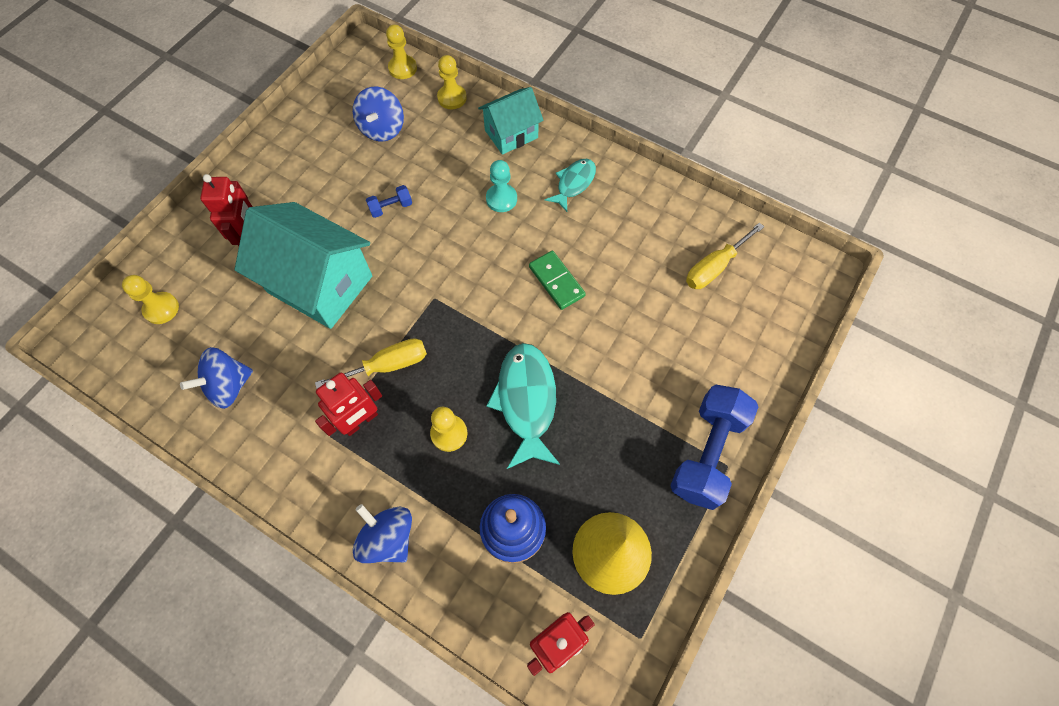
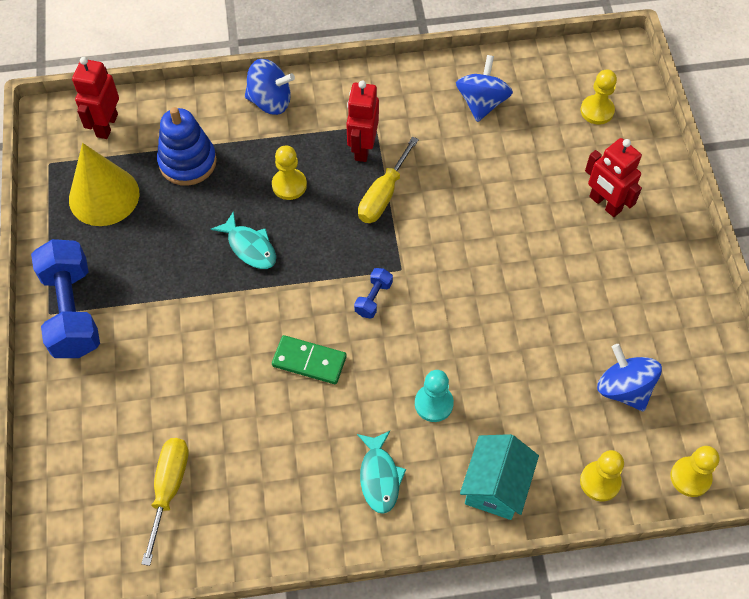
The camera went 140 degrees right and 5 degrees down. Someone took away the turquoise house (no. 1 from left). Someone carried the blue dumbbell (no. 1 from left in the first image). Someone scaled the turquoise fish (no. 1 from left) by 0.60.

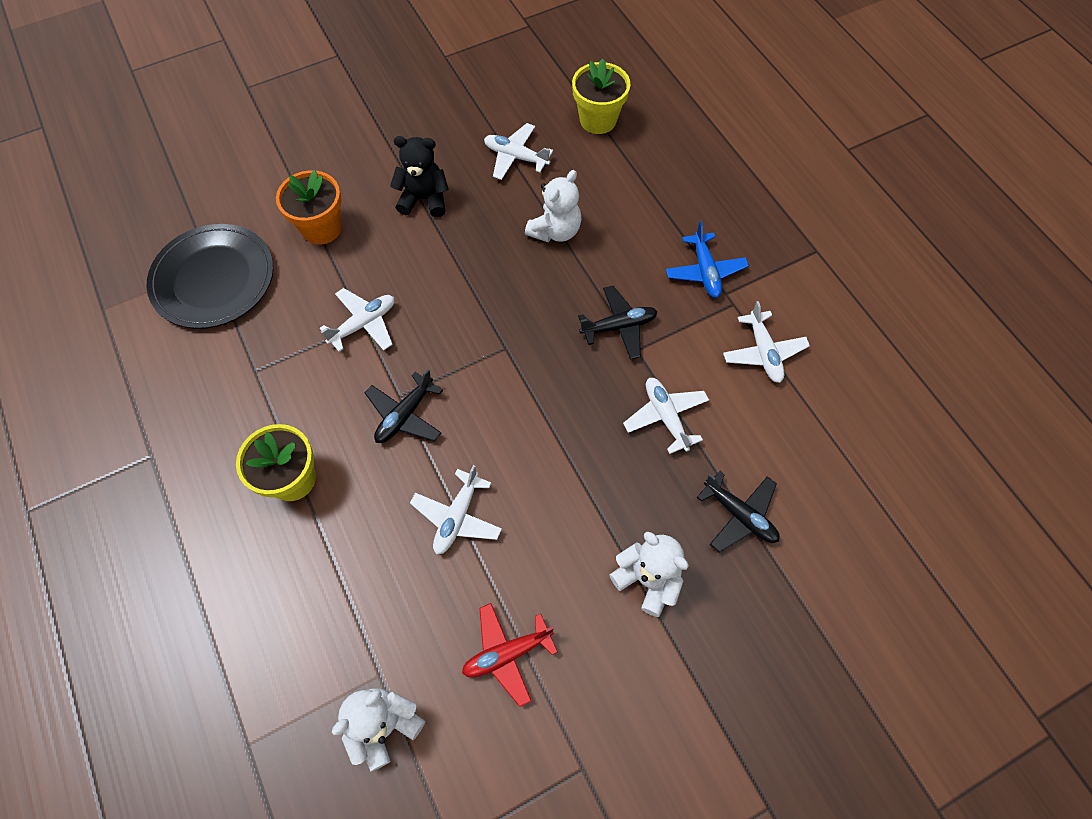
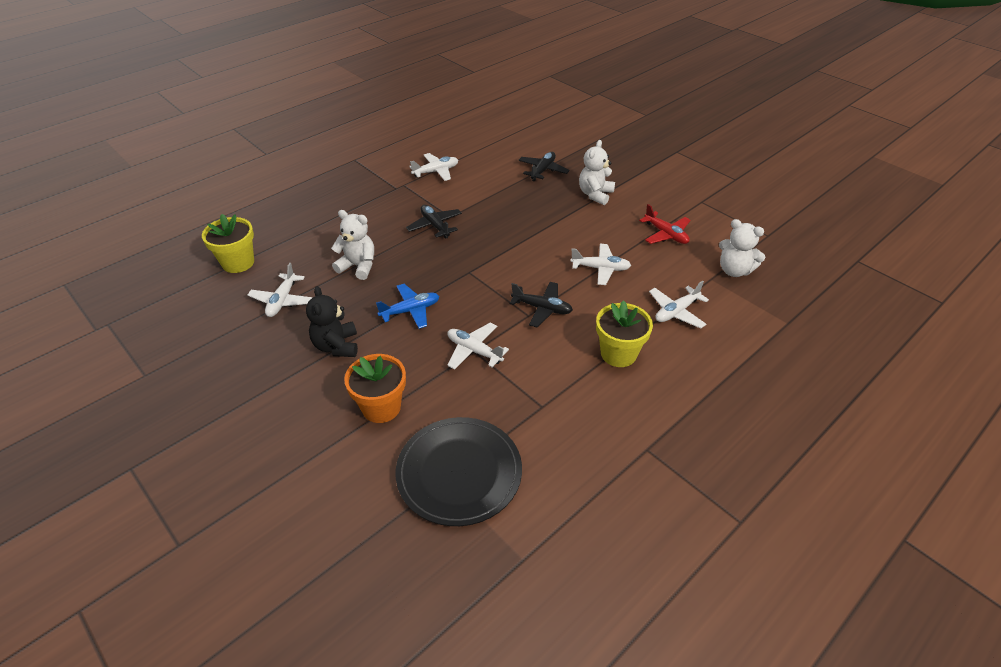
The camera went 105 degrees left and 20 degrees down. Someone carried the white plane (no. 4 from left in the first image). Someone carried the blue plane.

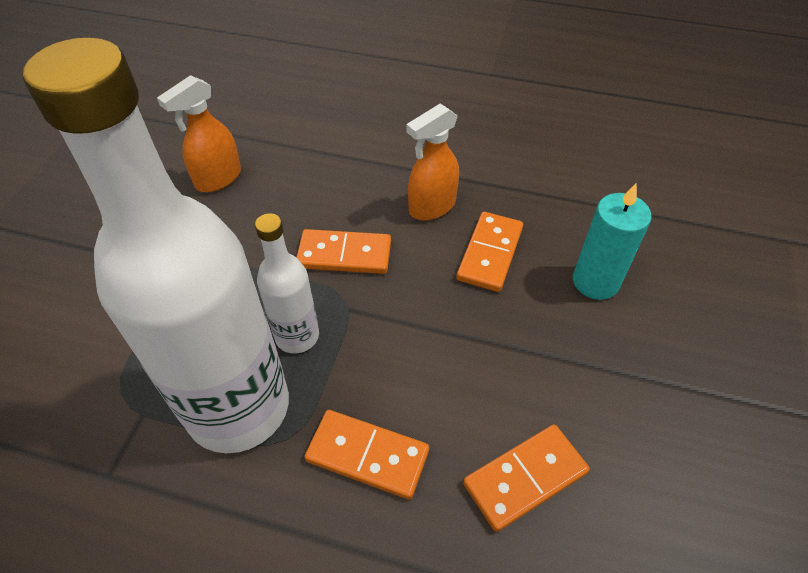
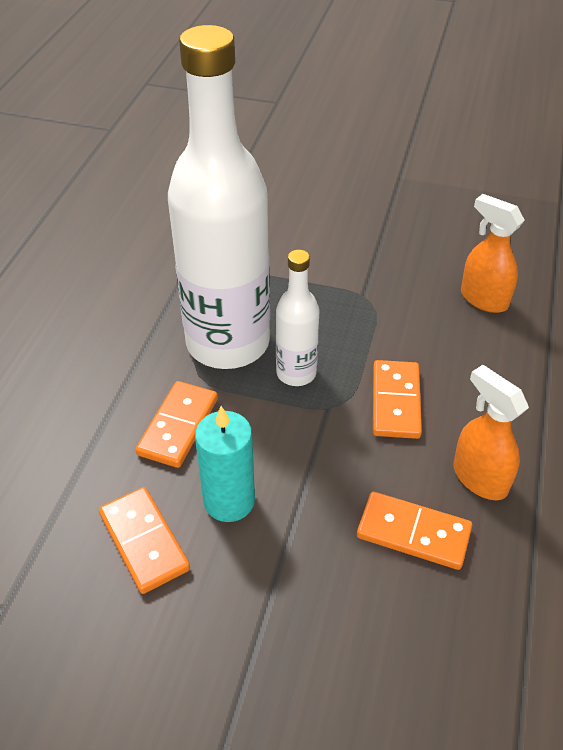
The camera went 90 degrees right and 5 degrees down. Someone carried the turquoise candle.

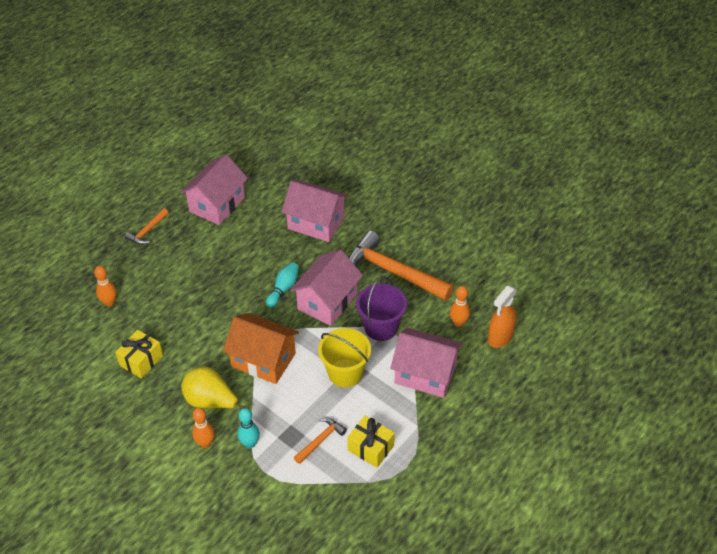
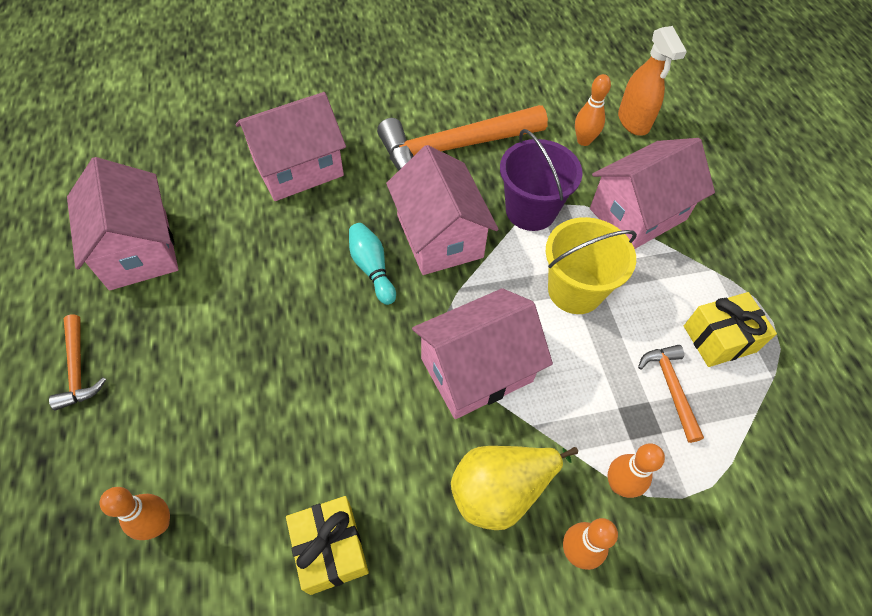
The camera went 55 degrees left and 10 degrees up. Someone repainted the orange house, which became the pink house (no. 4 from left). Someone repainted the turquoise bowling pin (no. 1 from left), which became the orange bowling pin (no. 4 from left).

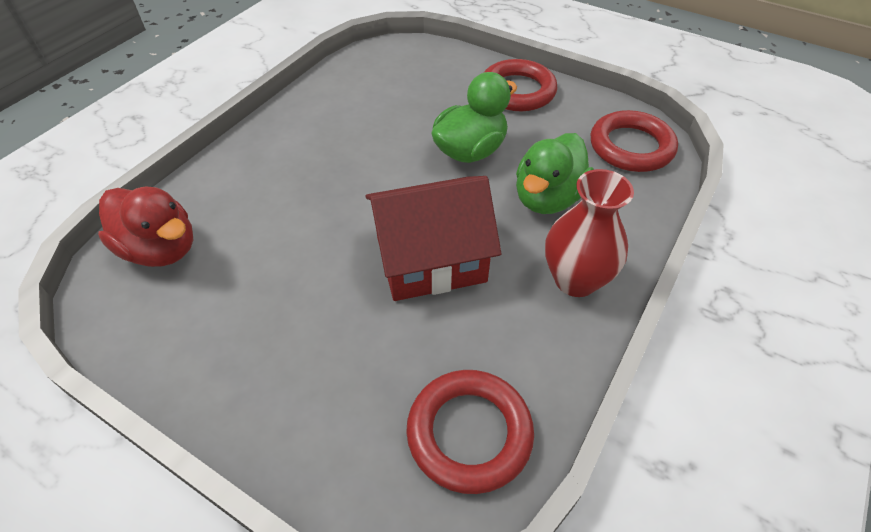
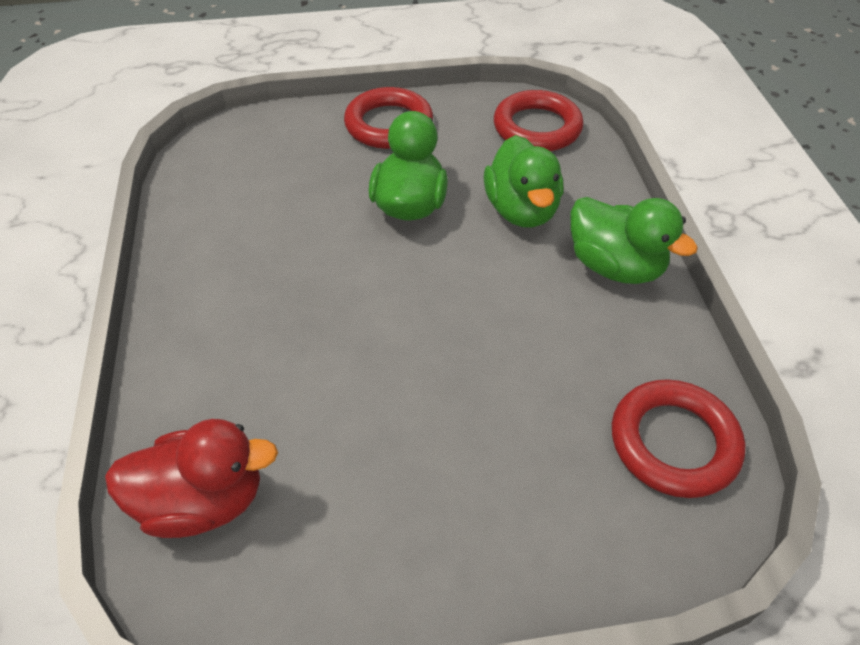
The camera went 40 degrees left and 0 degrees up. Someone took away the red house. Someone swapped the red vase for the green duck (no. 3 from left).

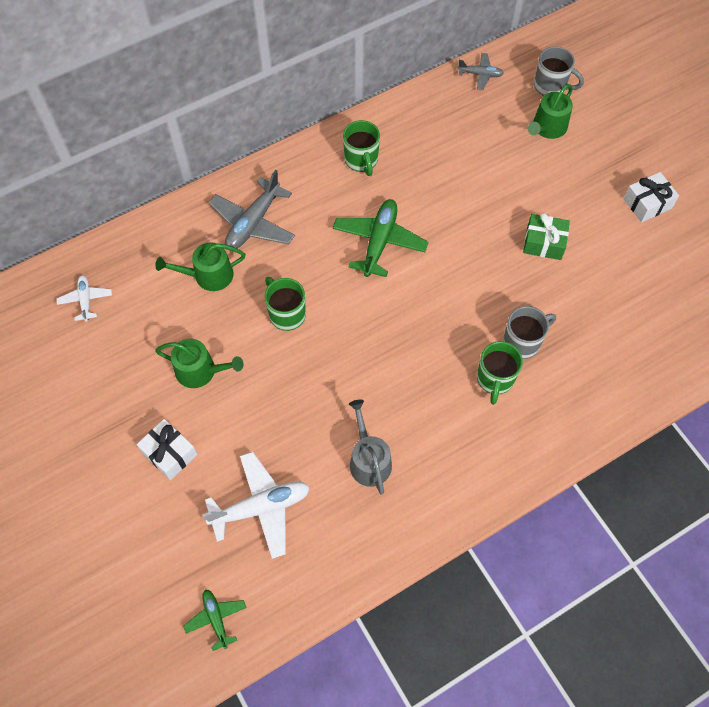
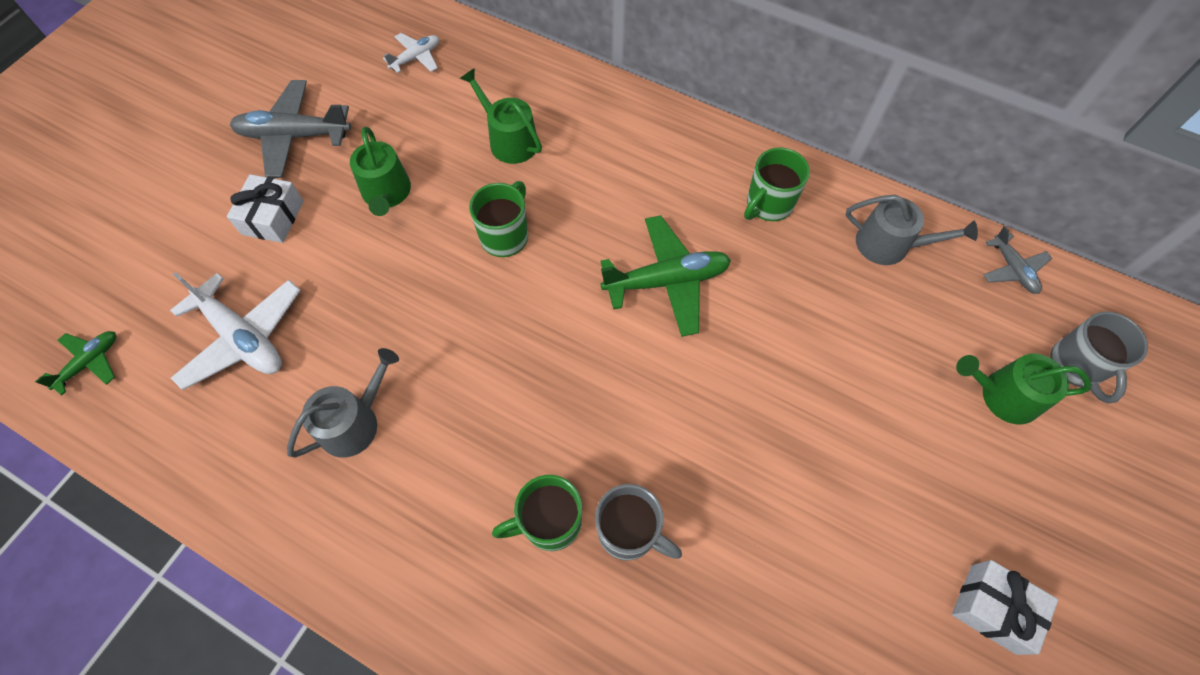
The camera went 60 degrees right and 0 degrees up. Someone took away the green gift. Someone put down the grey watering can (no. 2 from left). Someone carried the grey plane (no. 1 from left).

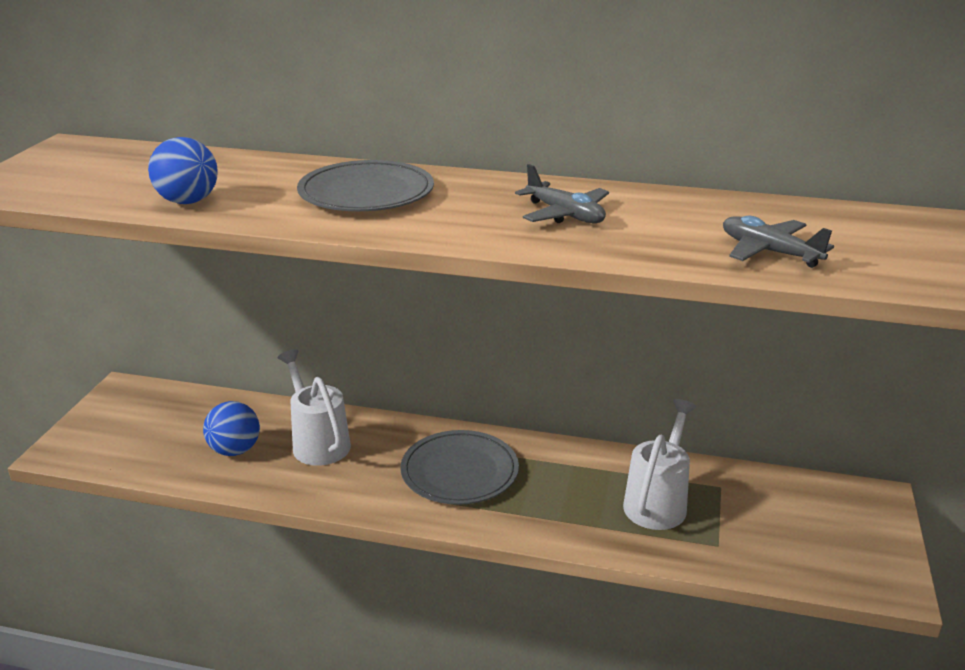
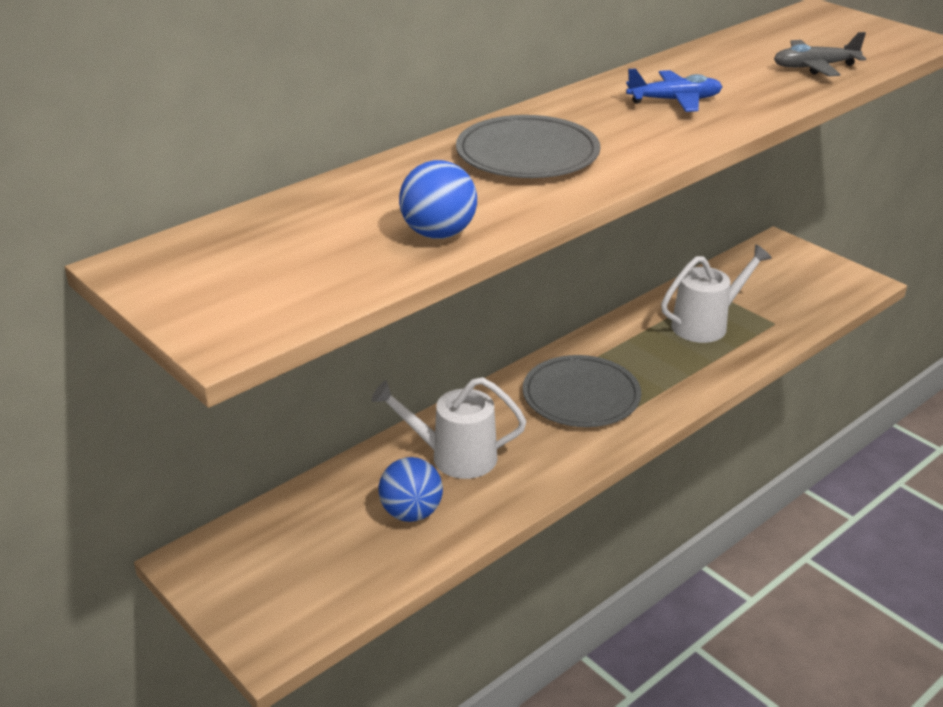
The camera went 55 degrees left and 5 degrees up. Someone repainted the grey plane (no. 1 from left), which became the blue plane. Someone rotated the white watering can (no. 2 from left) by 90 degrees clockwise.

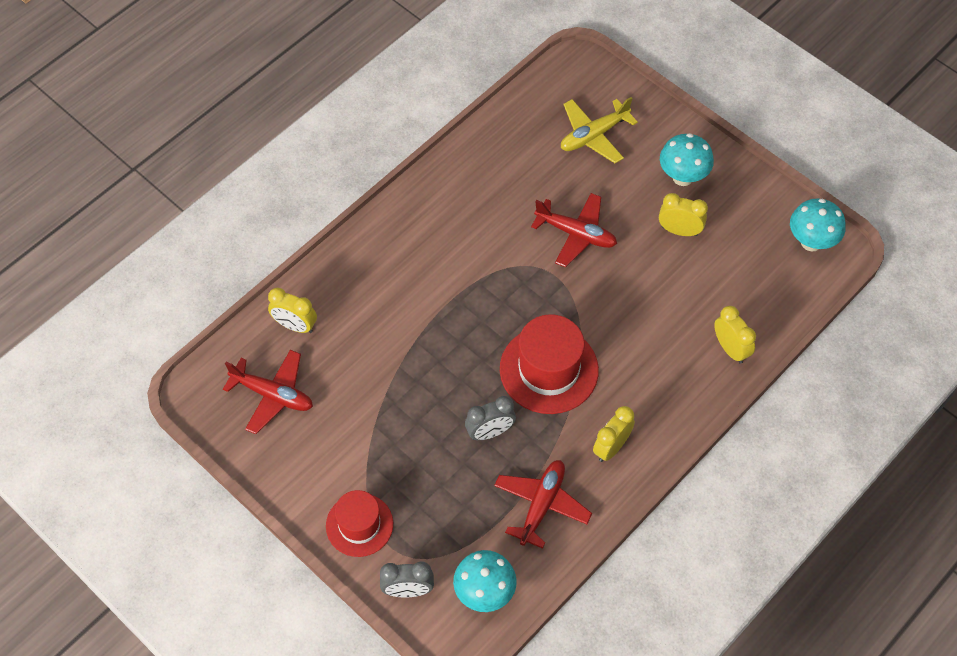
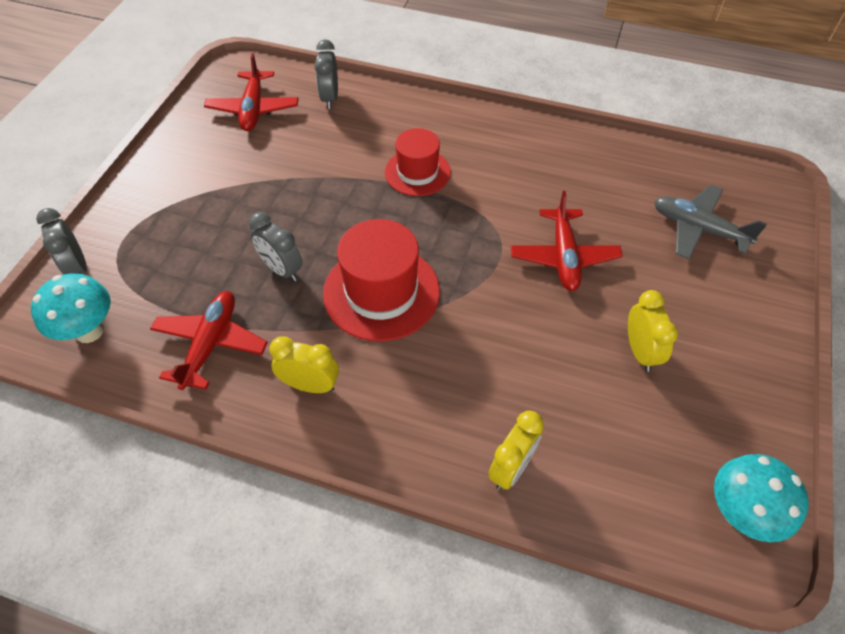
The camera went 65 degrees right and 5 degrees down. Someone took away the turquoise mushroom (no. 2 from left). Someone carried the red hat (no. 1 from left in the first image). Someone repainted the yellow clock (no. 1 from left), which became the grey clock (no. 3 from left). Someone repainted the yellow plane, which became the grey plane. Someone rotated the red plane (no. 2 from left in the first image) by 75 degrees counterclockwise.

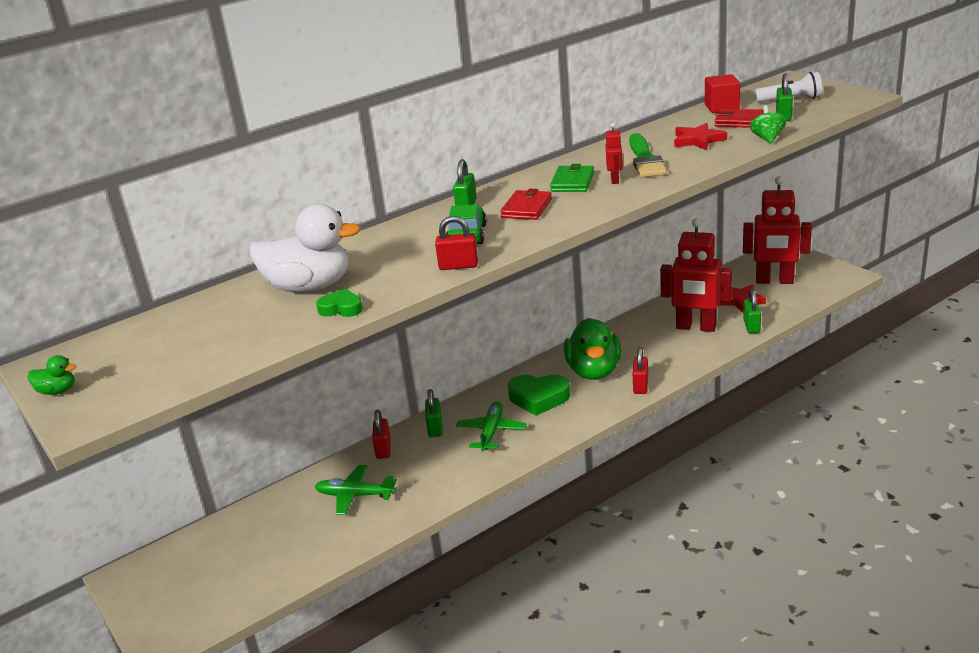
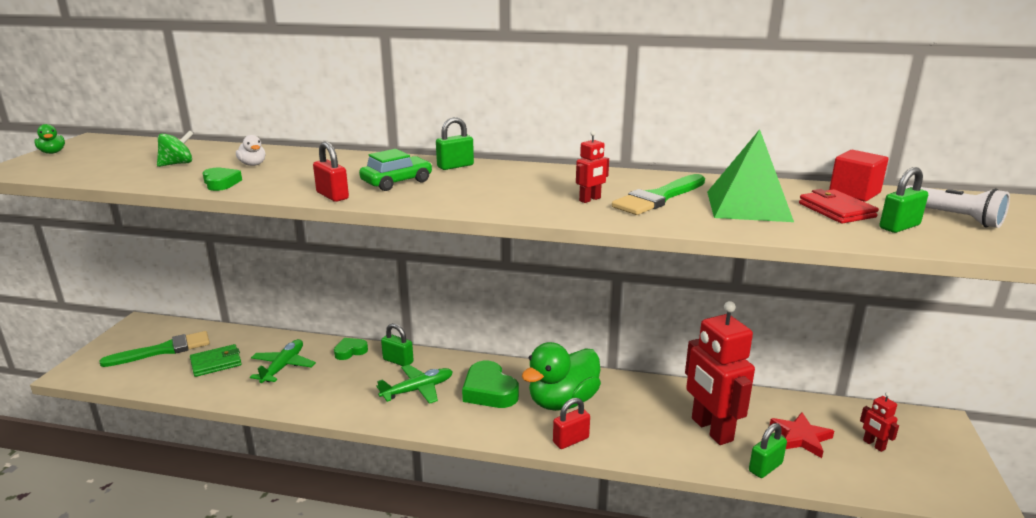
The camera went 45 degrees right and 5 degrees down. Someone took away the red wallet (no. 1 from left). Someone put down the green brush (no. 1 from left). Someone carried the green wallet. Someone carried the green spinning top. Someone swapped the red padlock (no. 1 from left) for the green heart (no. 2 from left). Someone swapped the red star (no. 1 from left) for the green pyramid. Someone rotated the green plane (no. 1 from left) by 45 degrees clockwise. Someone rotated the green padlock (no. 1 from left) by 75 degrees clockwise. Someone scaled the white duck by 0.41. Someone scaled the red robot (no. 3 from left) by 0.43.

